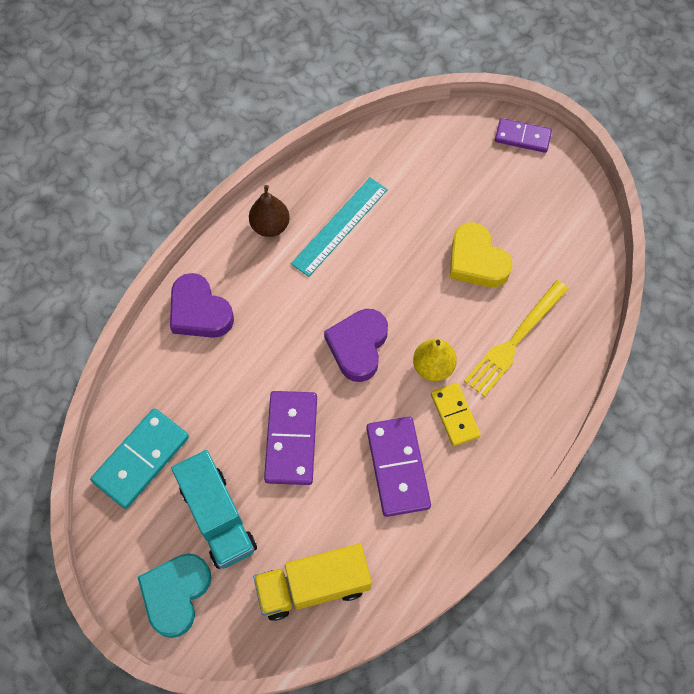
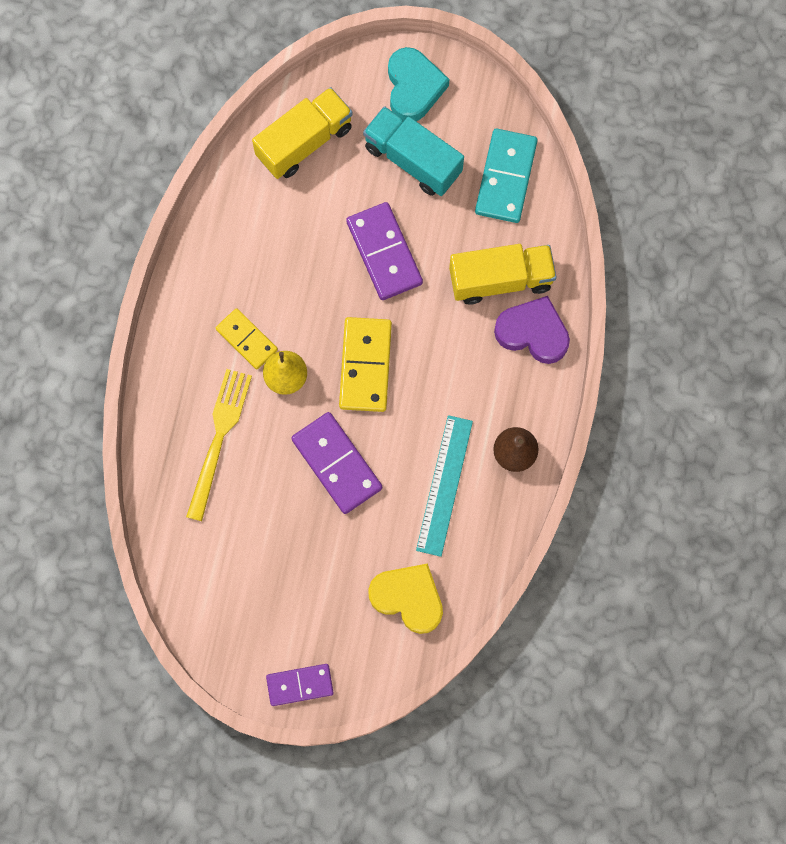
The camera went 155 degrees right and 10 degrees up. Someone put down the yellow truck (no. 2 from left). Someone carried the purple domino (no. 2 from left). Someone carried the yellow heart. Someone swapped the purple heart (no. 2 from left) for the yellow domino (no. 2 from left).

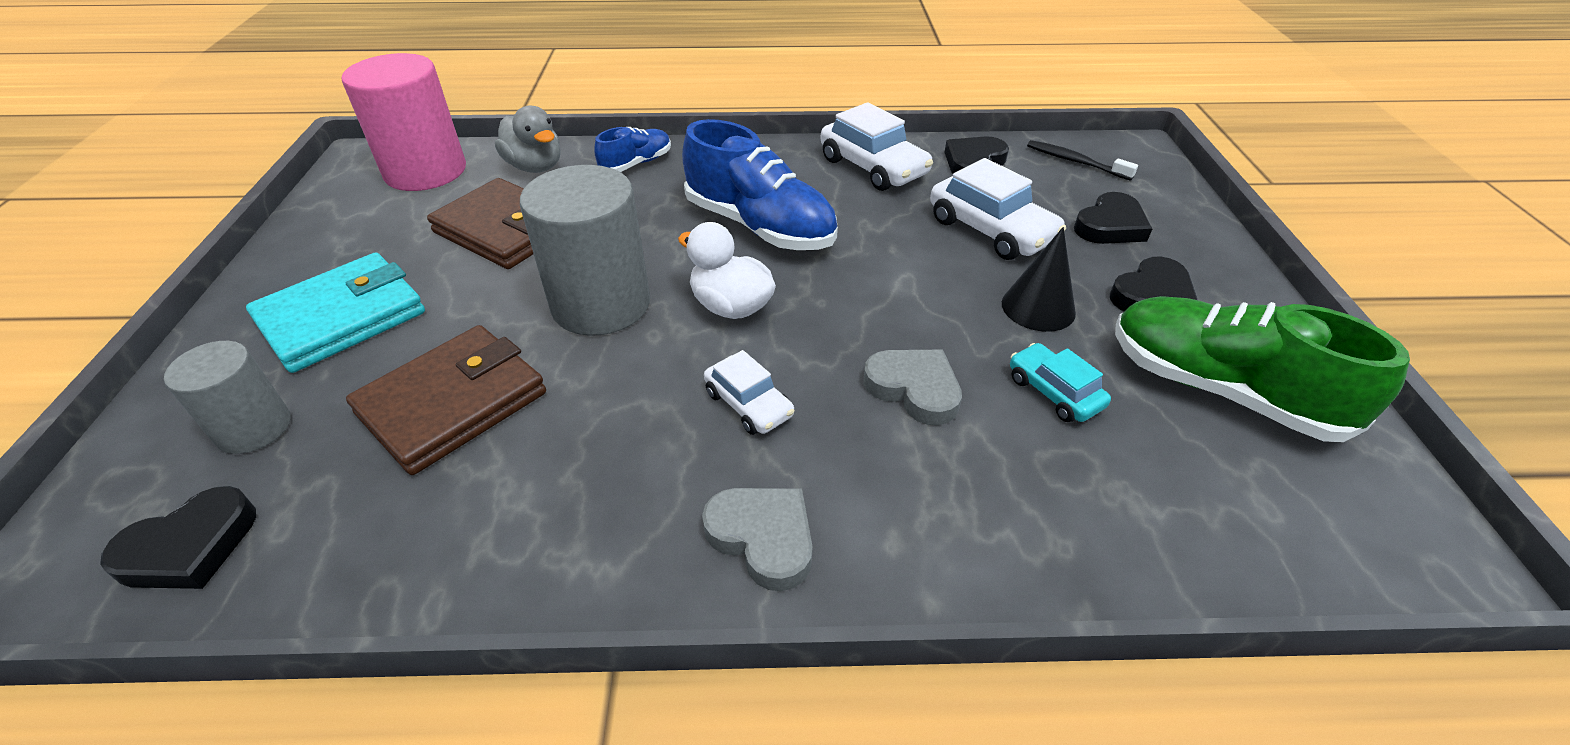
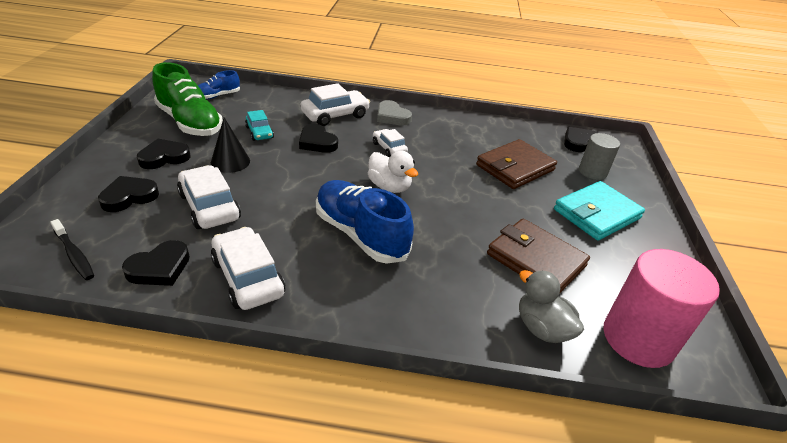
The camera went 175 degrees left and 5 degrees down. Someone took away the grey cylinder (no. 2 from left). Someone put down the white car (no. 3 from left). Someone carried the blue shoe (no. 1 from left). Someone repainted the grey heart (no. 2 from left), which became the black heart (no. 4 from left).

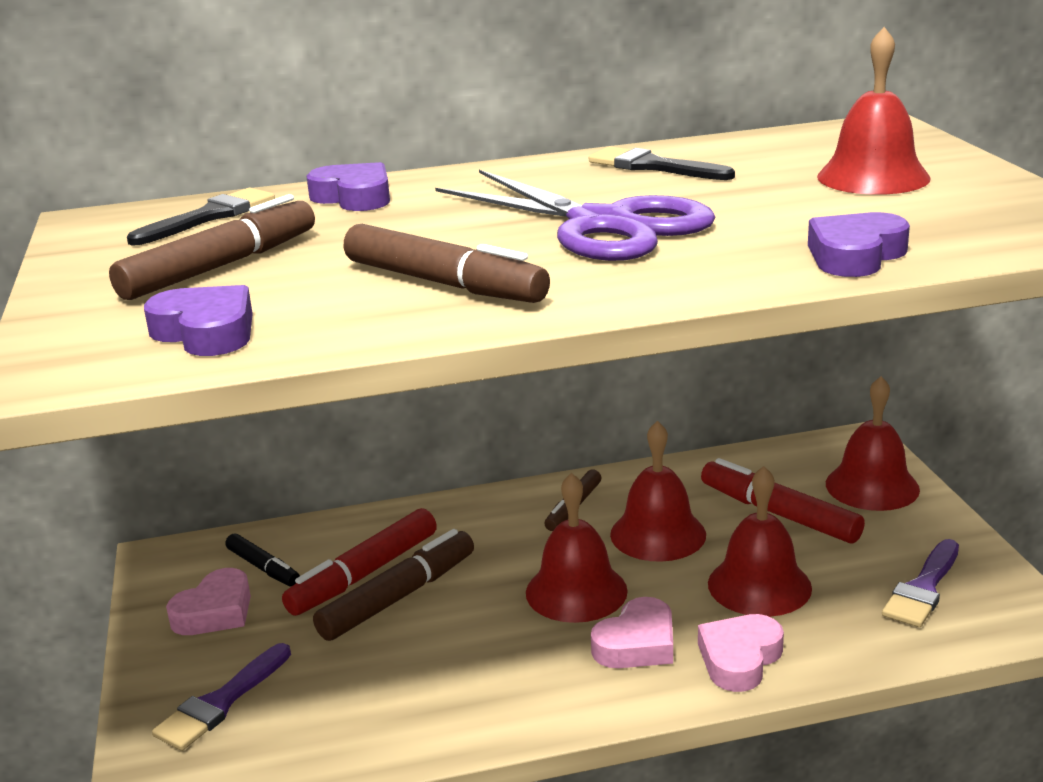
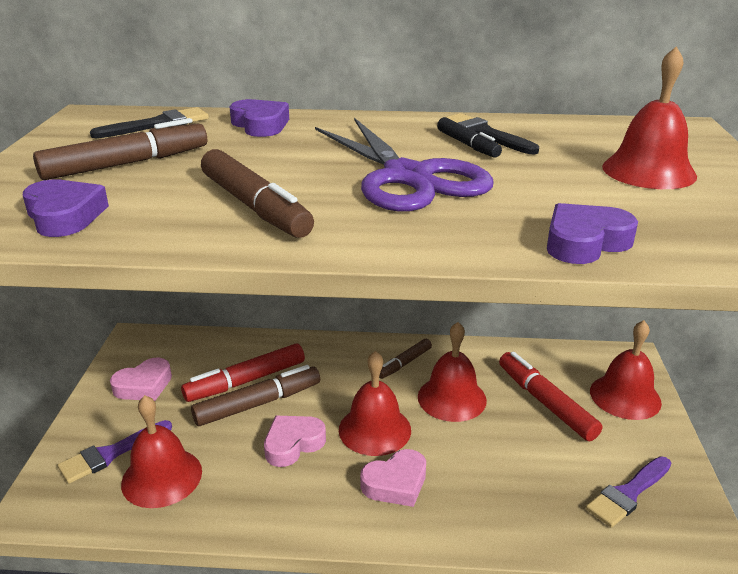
The camera went 15 degrees right and 5 degrees up. Someone carried the black marker. Someone carried the pink heart (no. 3 from left in the first image). Someone carried the red bell (no. 3 from left in the first image).

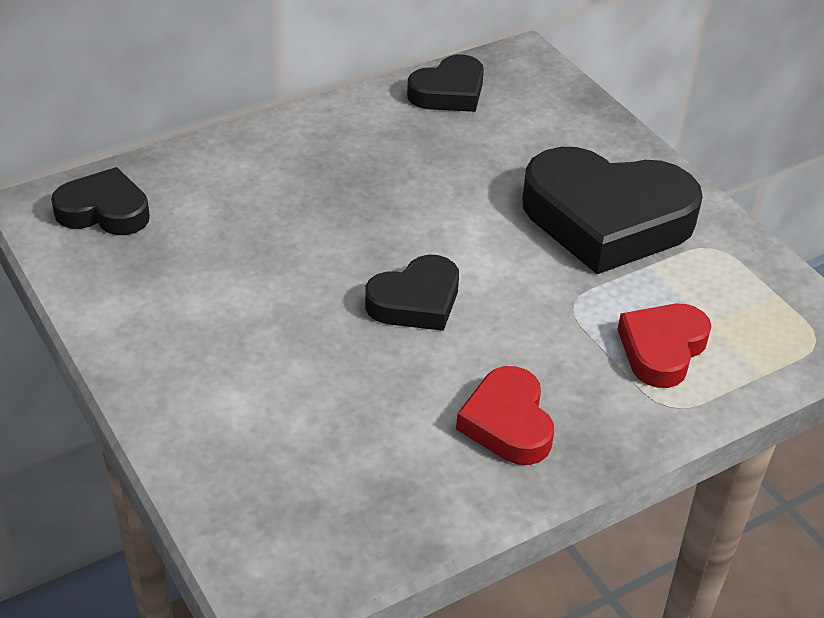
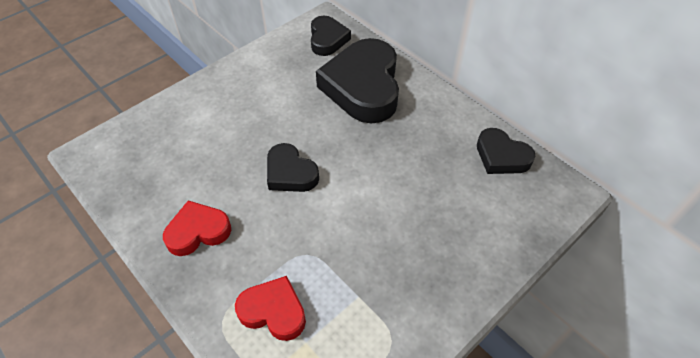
The camera went 80 degrees right and 10 degrees up. Someone carried the black heart (no. 4 from left in the first image).

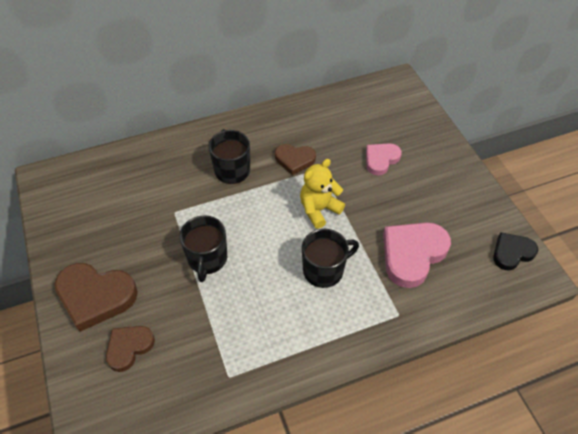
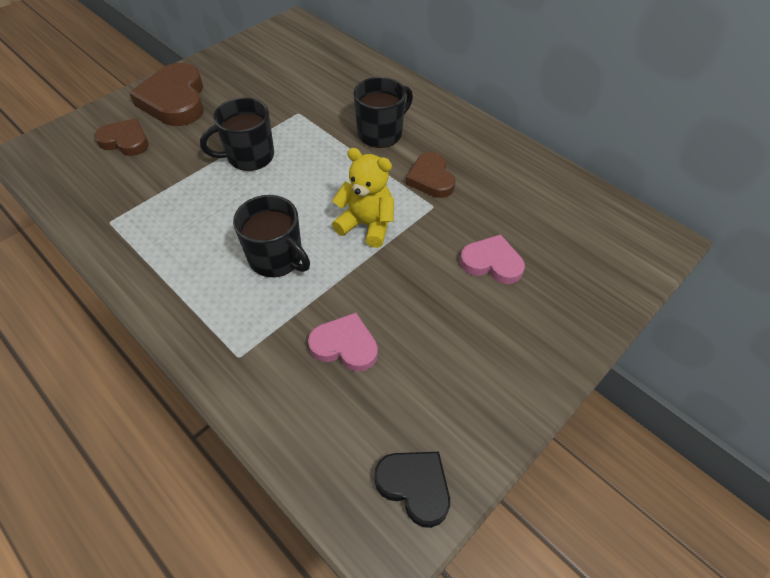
The camera went 65 degrees right and 0 degrees up. Someone scaled the pink heart (no. 2 from left in the first image) by 0.60.

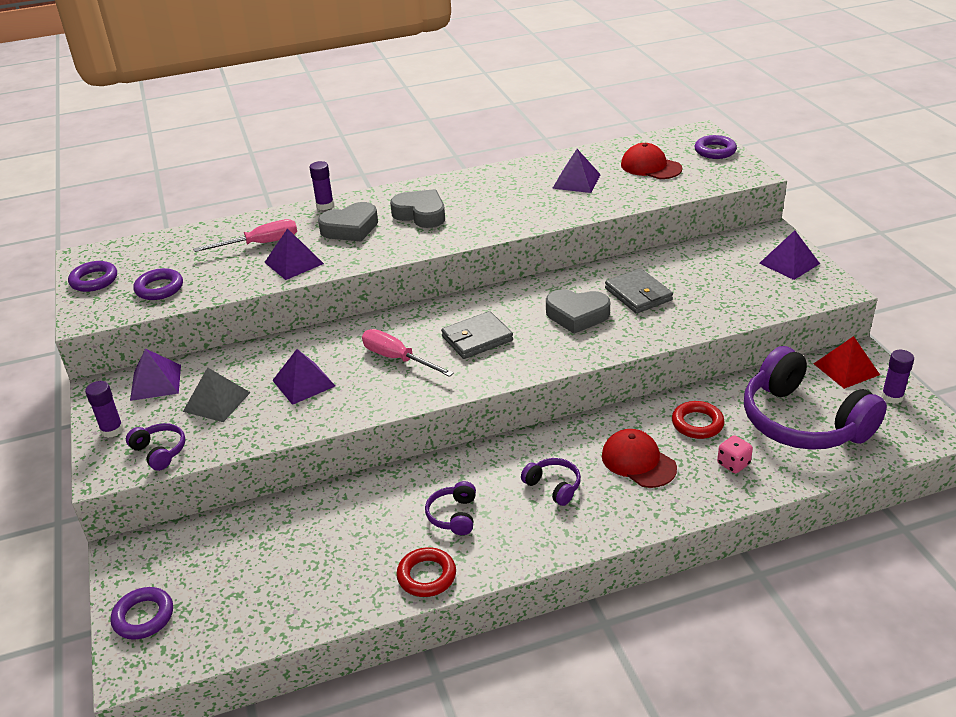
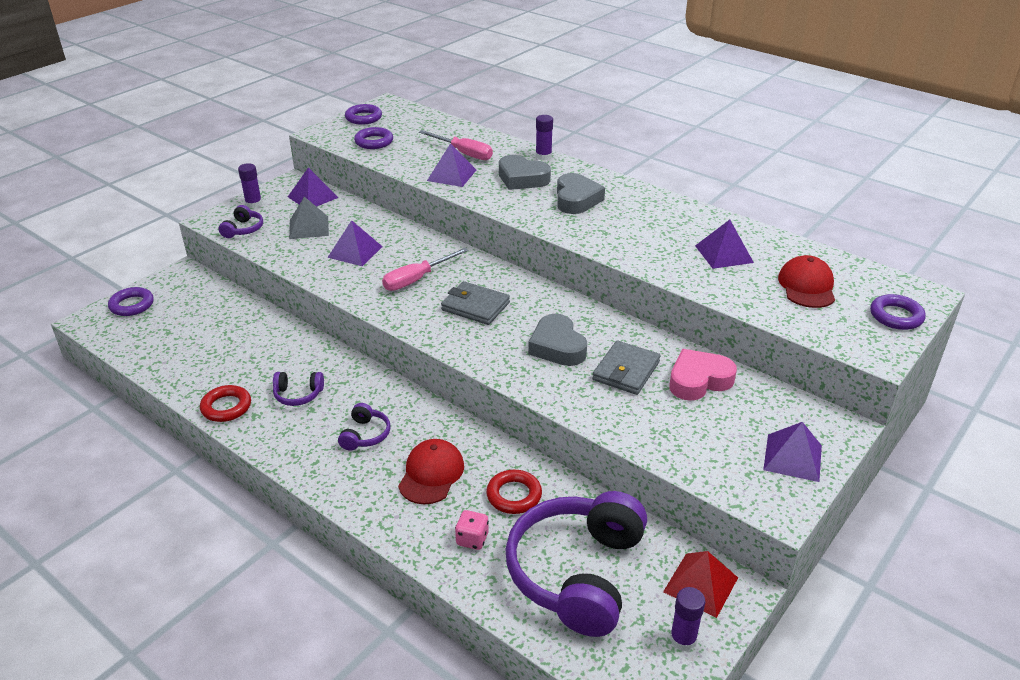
The camera went 55 degrees right and 0 degrees up. Someone put down the pink heart. Someone rotated the pink screwdriver (no. 2 from left in the first image) by 135 degrees counterclockwise. Someone rotated the purple headphones (no. 2 from left) by 150 degrees counterclockwise.

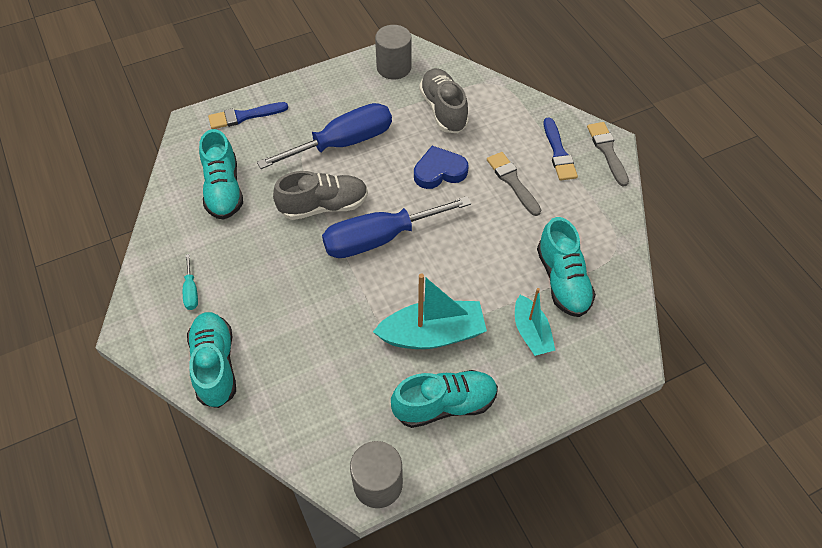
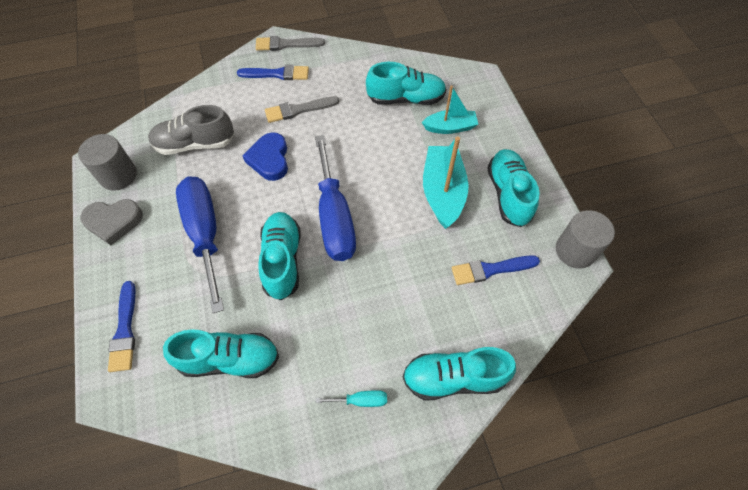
The camera went 80 degrees left and 5 degrees up. Someone put down the grey heart. Someone put down the blue brush (no. 3 from left). Someone repainted the grey shoe (no. 1 from left), which became the turquoise shoe (no. 2 from left).

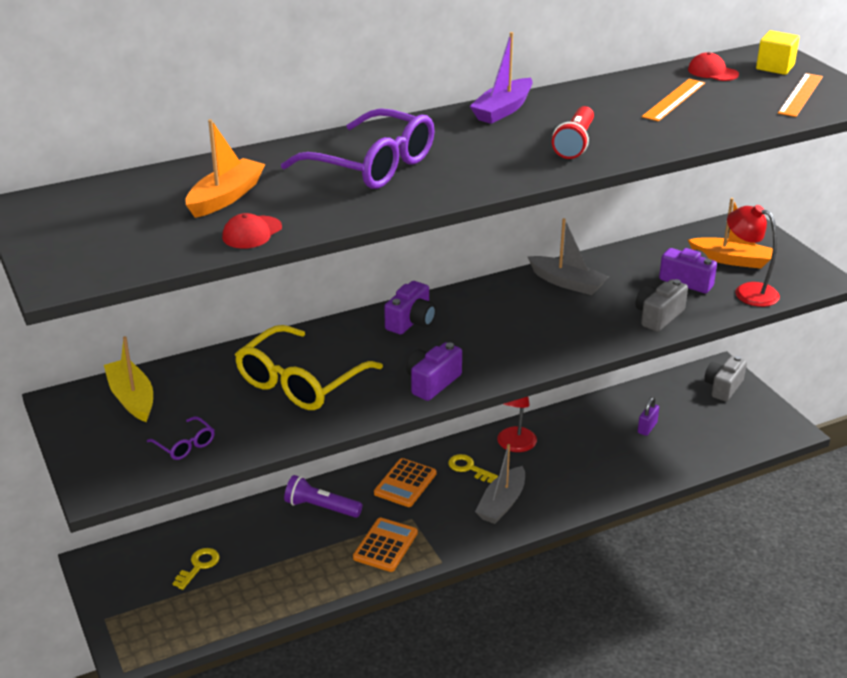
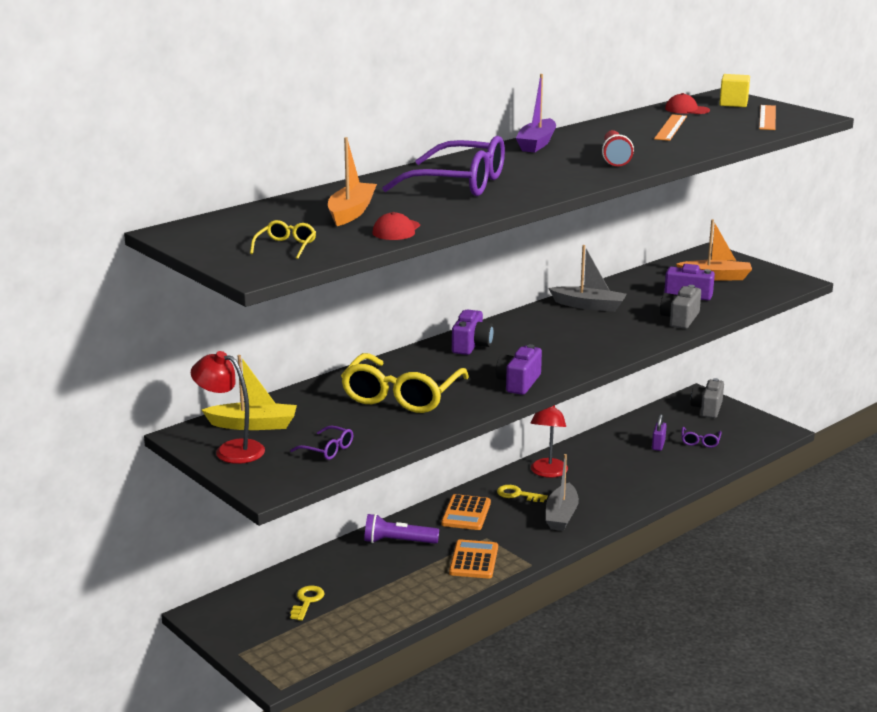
The camera went 15 degrees left and 10 degrees down. Someone put down the yellow glasses (no. 1 from left). Someone put down the purple glasses (no. 3 from left). Someone carried the red lamp (no. 2 from left in the first image). Someone rotated the yellow boat by 135 degrees clockwise.

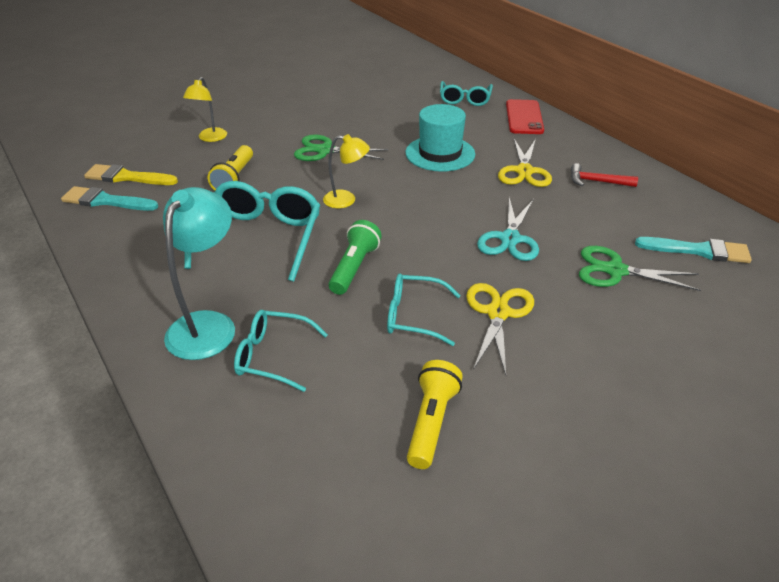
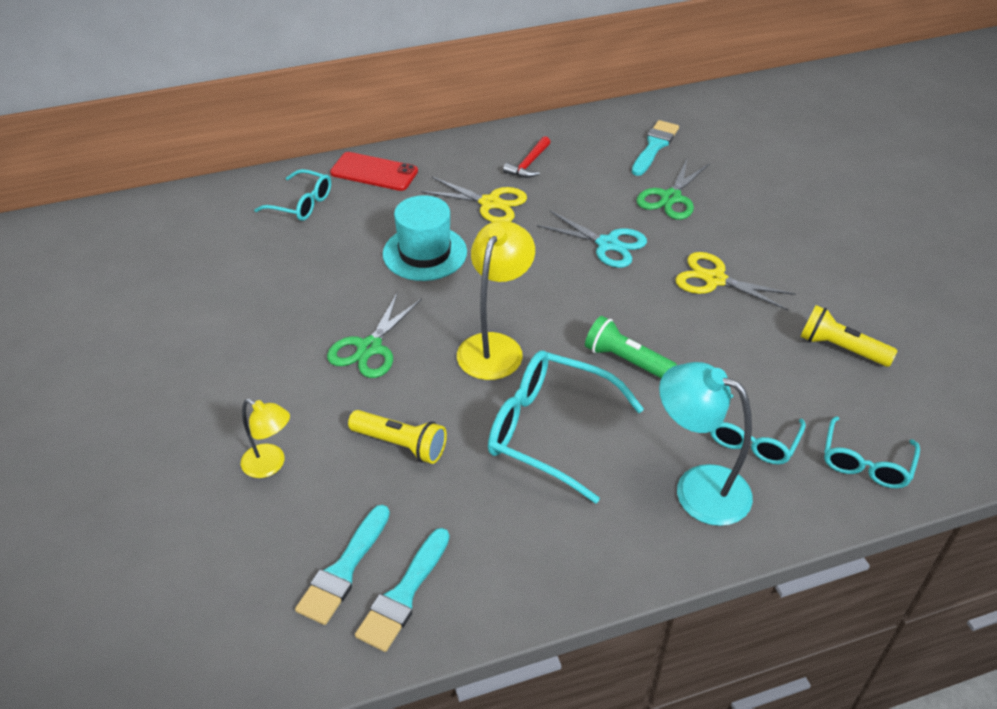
The camera went 75 degrees left and 5 degrees up. Someone carried the turquoise glasses (no. 3 from left in the first image). Someone repainted the yellow brush, which became the turquoise brush (no. 1 from left). Someone scaled the yellow lamp (no. 2 from left) by 1.67.

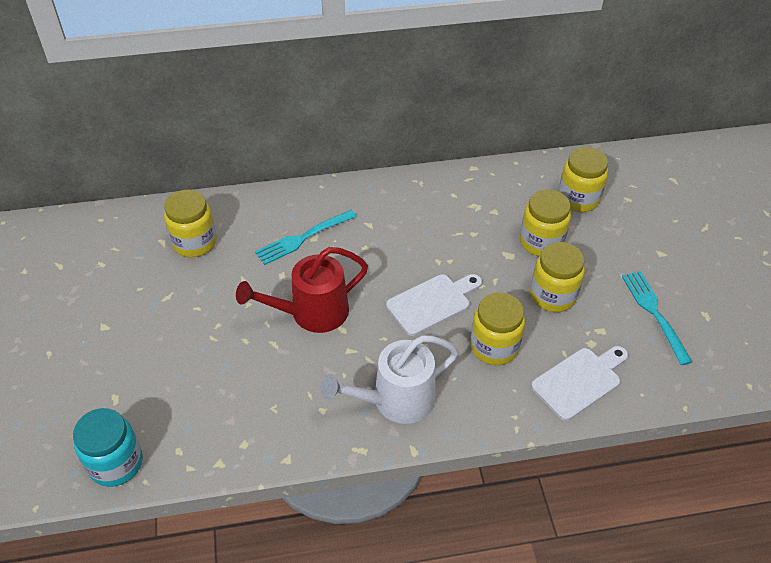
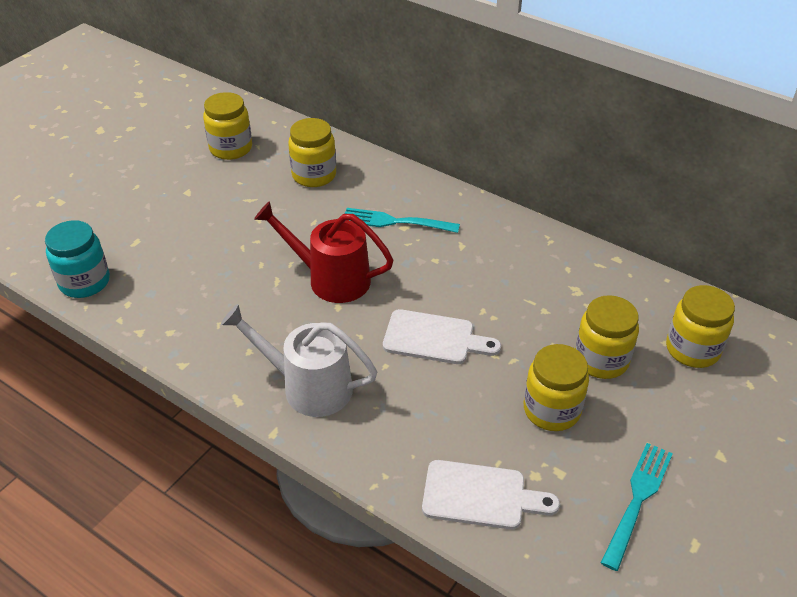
The camera went 45 degrees right and 5 degrees down. Someone carried the yellow jar (no. 2 from left in the first image).

